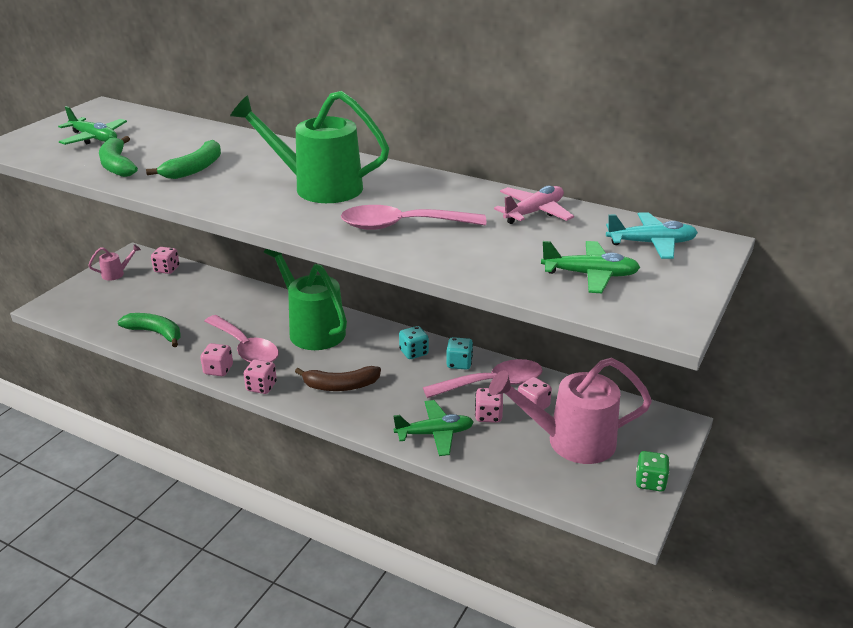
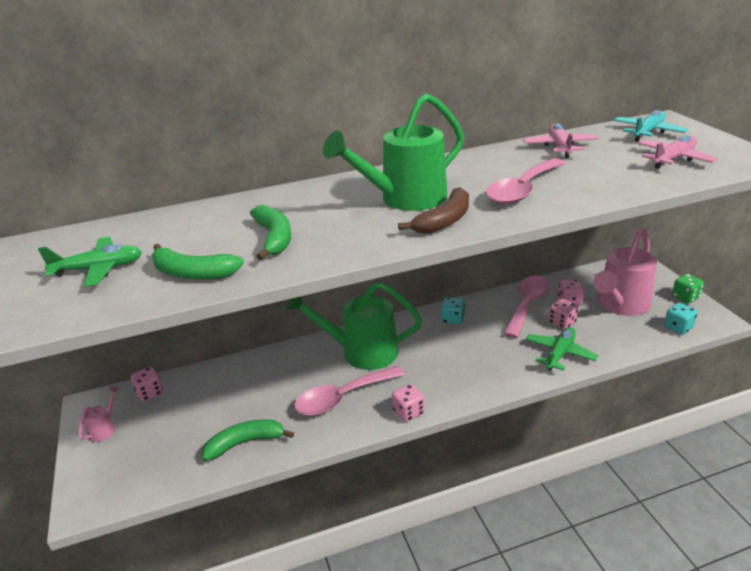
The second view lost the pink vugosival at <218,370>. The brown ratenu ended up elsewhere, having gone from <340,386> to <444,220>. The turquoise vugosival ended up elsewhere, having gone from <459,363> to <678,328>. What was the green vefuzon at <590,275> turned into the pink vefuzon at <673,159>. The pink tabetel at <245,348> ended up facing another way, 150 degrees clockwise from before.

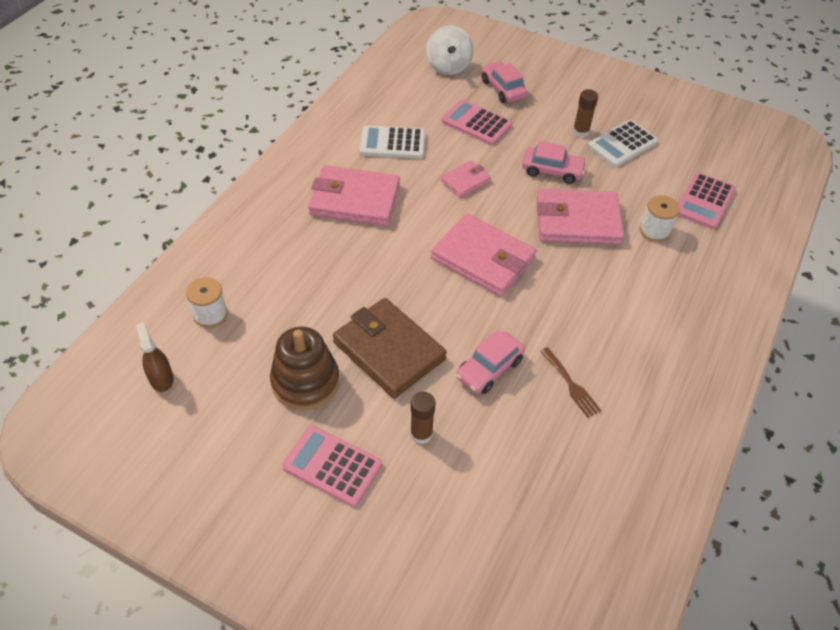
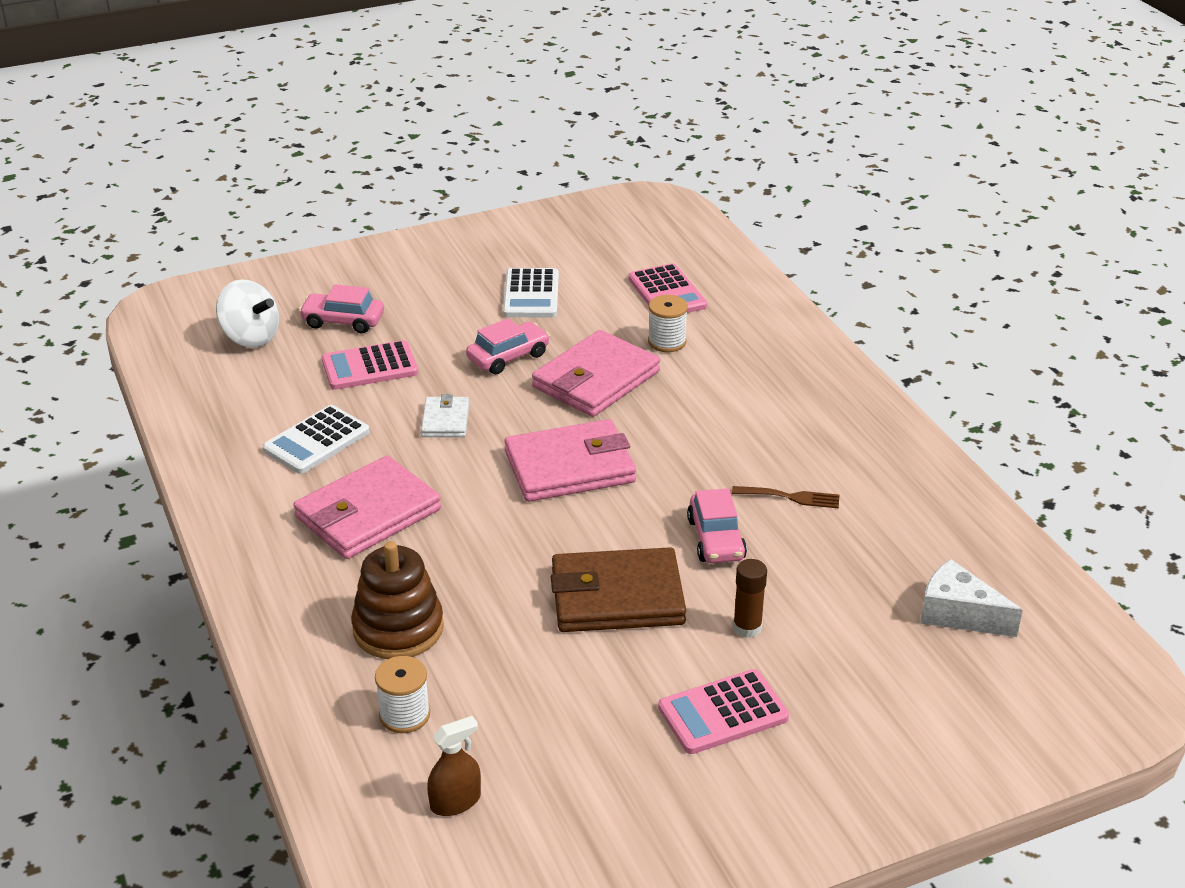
The second view lost the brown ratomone at <580,132>. The second view gained the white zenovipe at <958,614>. The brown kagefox ended up elsewhere, having gone from <305,382> to <398,628>. What was the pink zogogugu at <465,181> turned into the white zogogugu at <445,420>. The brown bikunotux at <161,378> ended up facing another way, 135 degrees clockwise from before.

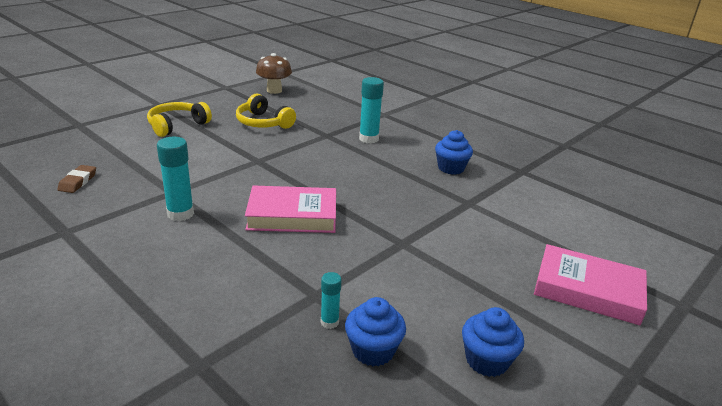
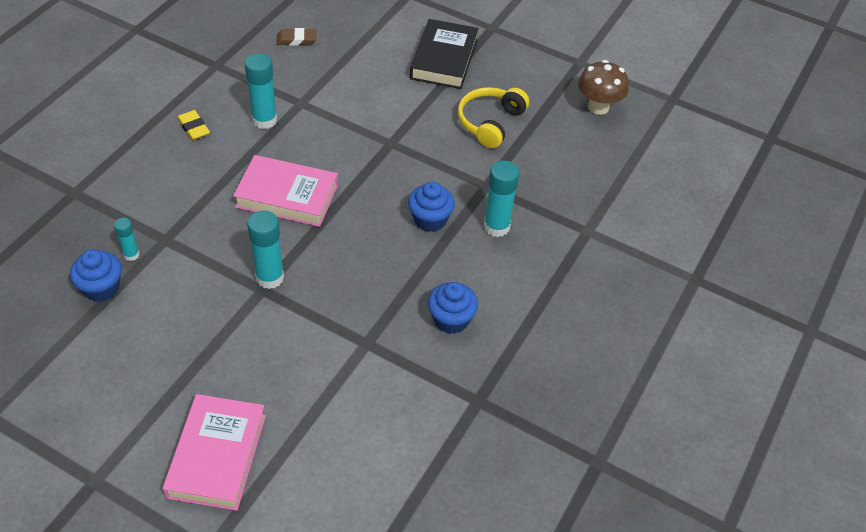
The second view gained the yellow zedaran at <194,128>. The second view gained the turquoise ratomone at <270,277>. The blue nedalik ended up elsewhere, having gone from <487,360> to <430,219>. Where the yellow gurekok stood at <177,125>, the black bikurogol came to stand at <444,59>. The pink bikurogol at <292,215> ended up facing another way, 60 degrees counterclockwise from before.

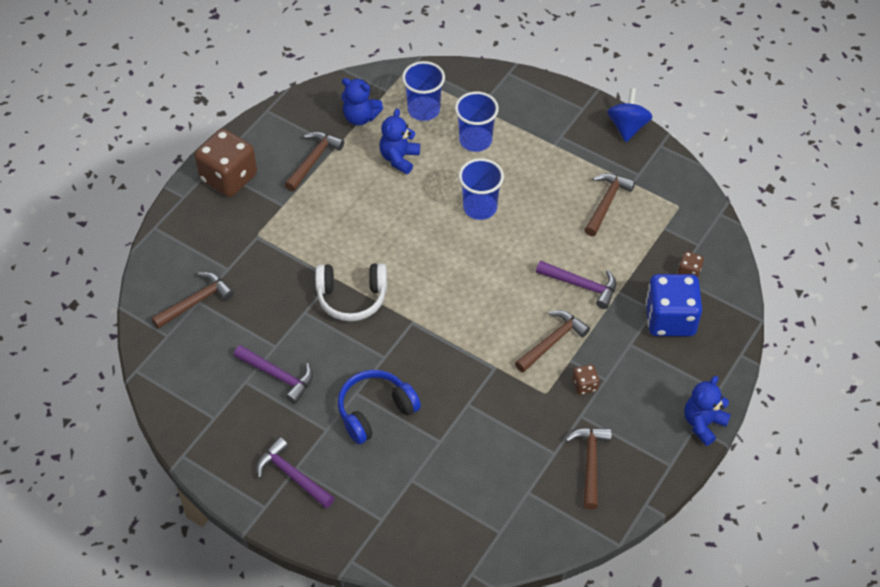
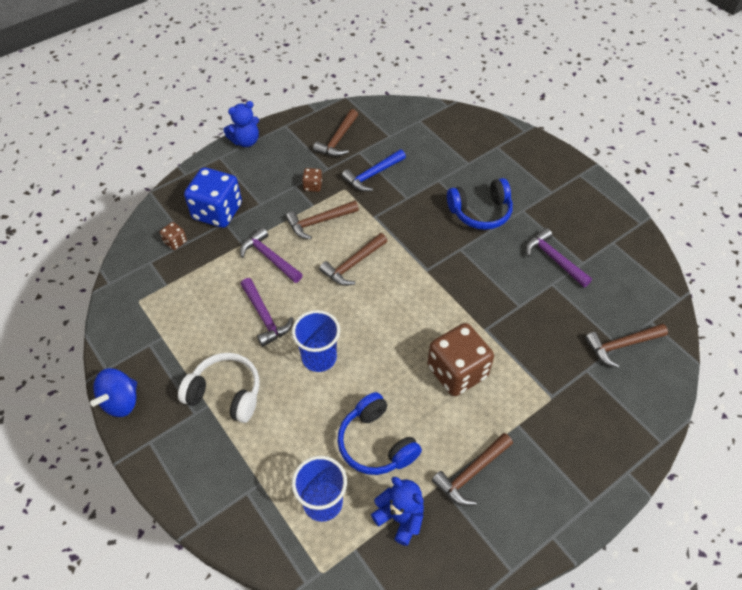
The second view lost the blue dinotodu at <475,140>. The second view gained the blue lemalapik at <372,175>. The brown vugosival ended up elsewhere, having gone from <228,177> to <457,372>. The purple lemalapik ended up elsewhere, having gone from <292,475> to <265,317>. The white gurekok ended up elsewhere, having gone from <352,297> to <225,393>. The brown lemalapik ended up elsewhere, having gone from <606,203> to <353,264>. Where the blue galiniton stood at <399,158>, the blue gurekok came to stand at <376,443>.

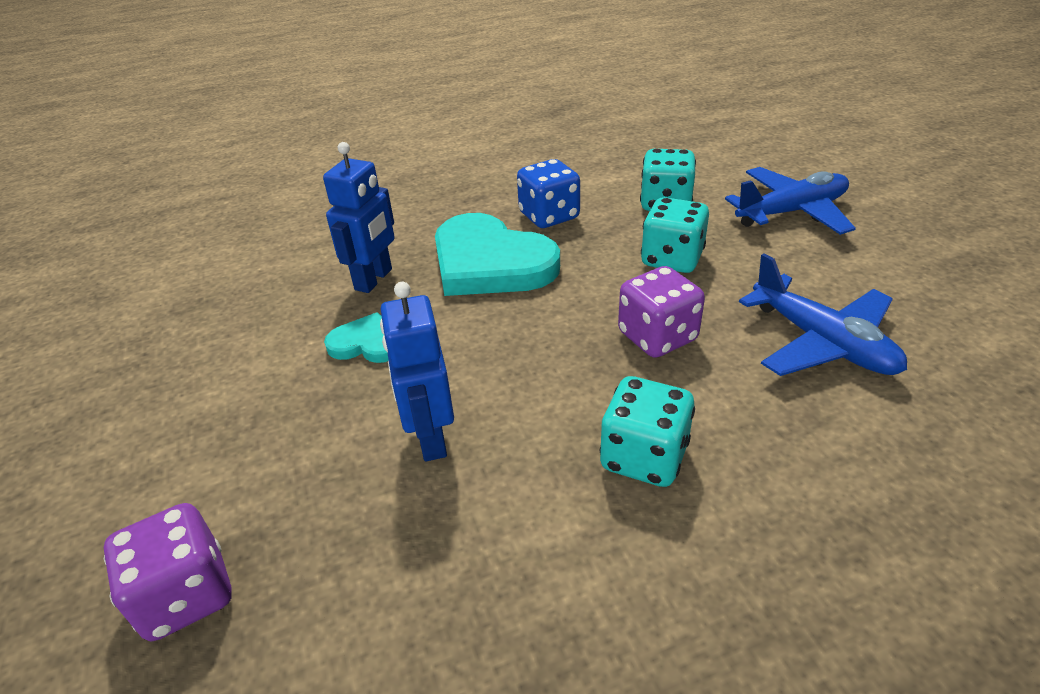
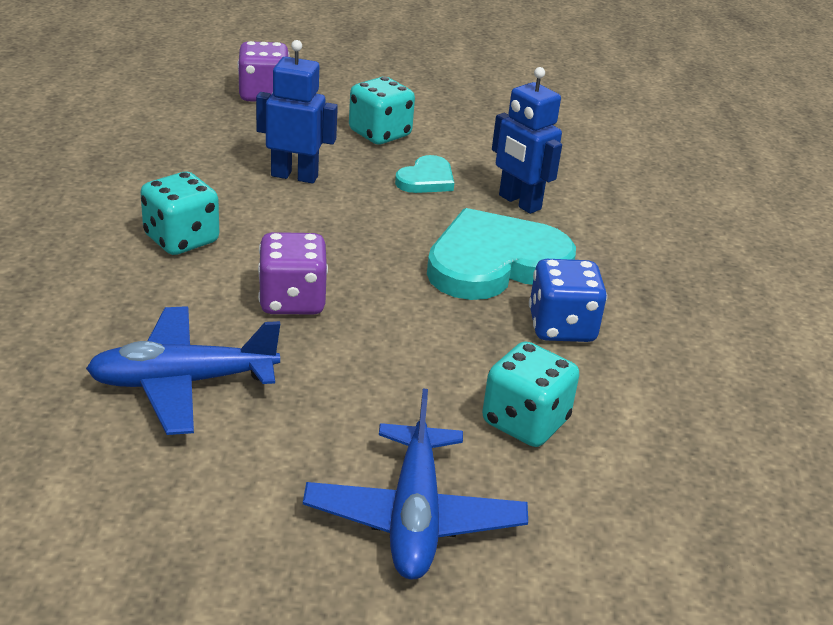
The turquoise vugosival ended up elsewhere, having gone from <672,259> to <380,134>.

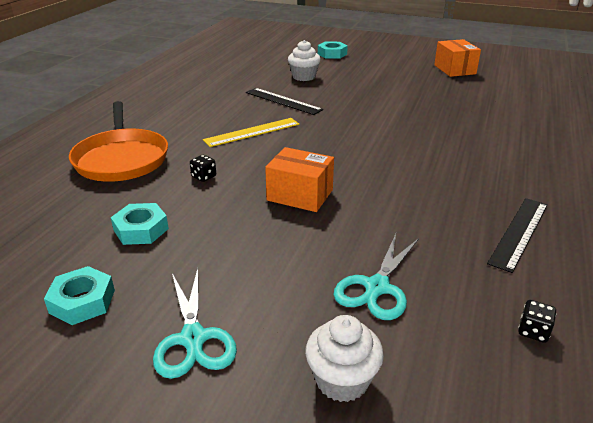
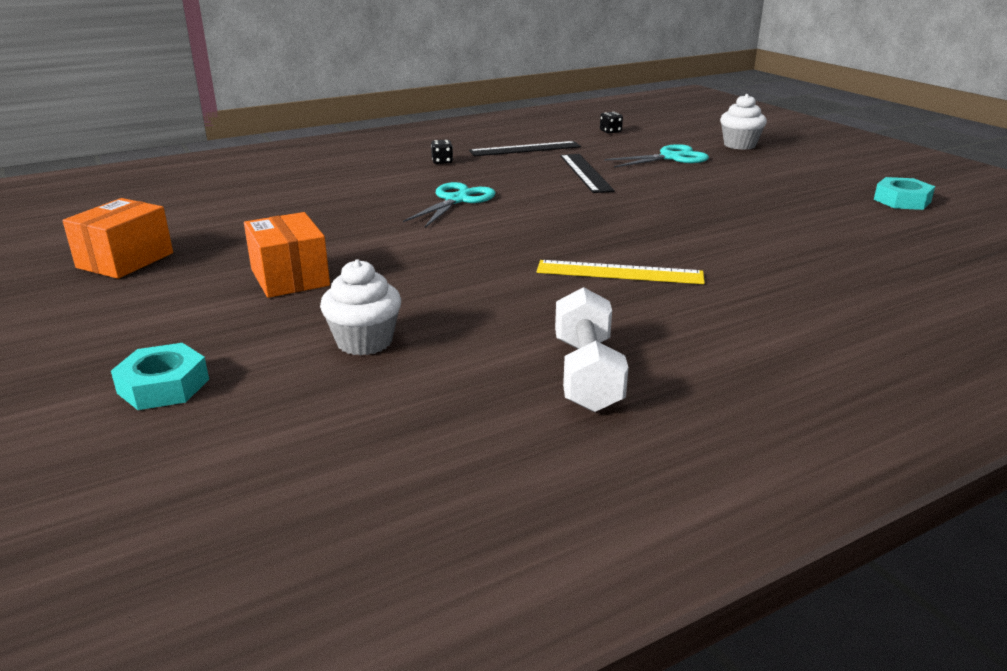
The second view lost the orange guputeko at <121,158>. The second view lost the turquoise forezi at <141,229>. The second view gained the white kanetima at <587,374>. The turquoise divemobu ended up elsewhere, having gone from <193,339> to <457,200>. The black vugosival ended up elsewhere, having gone from <204,176> to <442,161>. The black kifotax ended up elsewhere, having gone from <283,101> to <585,173>. The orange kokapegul ended up elsewhere, having gone from <300,195> to <290,277>.

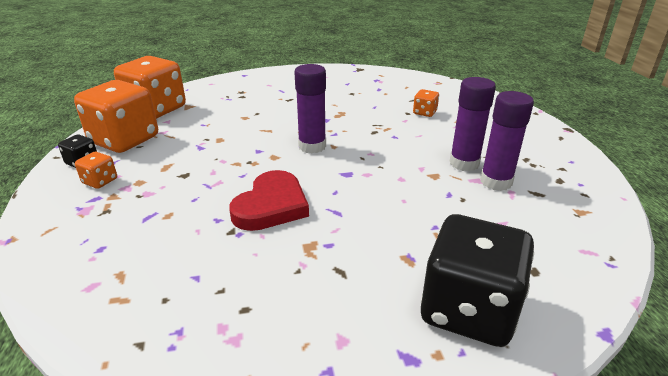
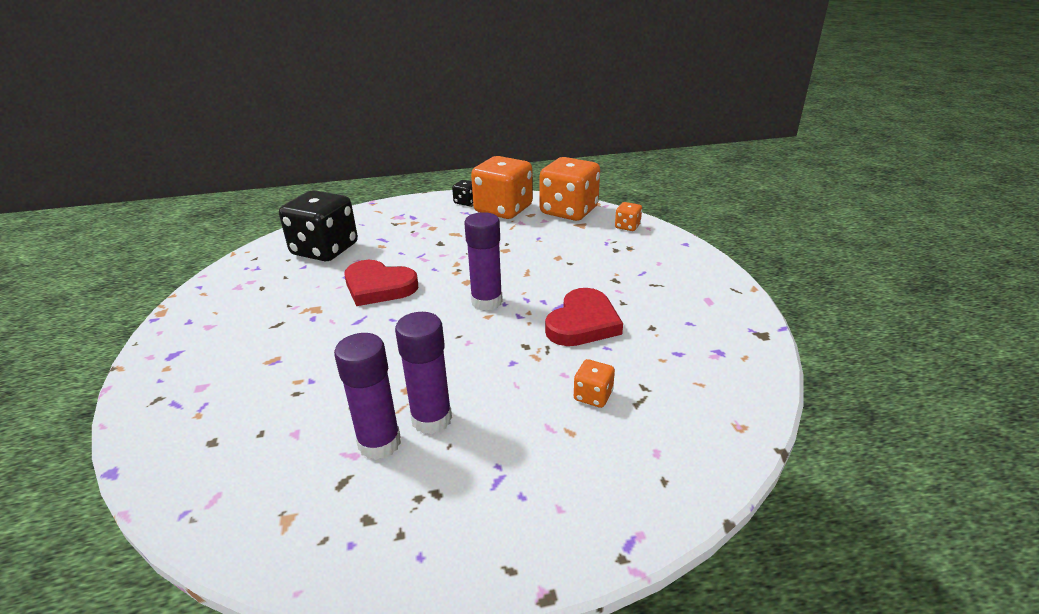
The second view gained the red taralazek at <583,323>. The orange vugosival ended up elsewhere, having gone from <100,181> to <627,226>. The black vugosival ended up elsewhere, having gone from <468,310> to <325,249>.

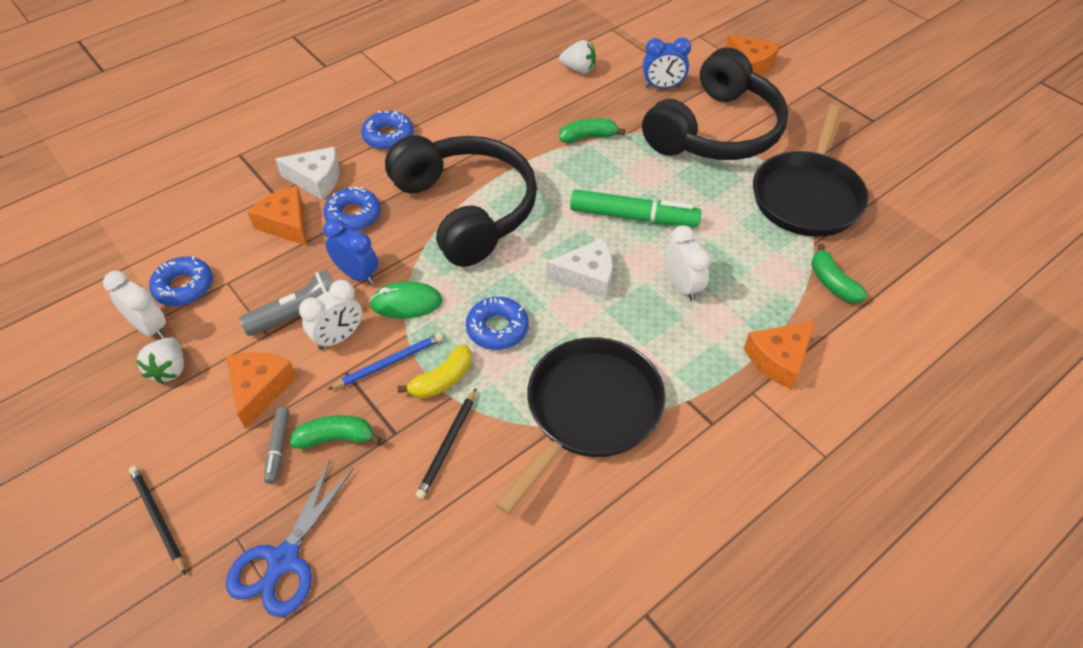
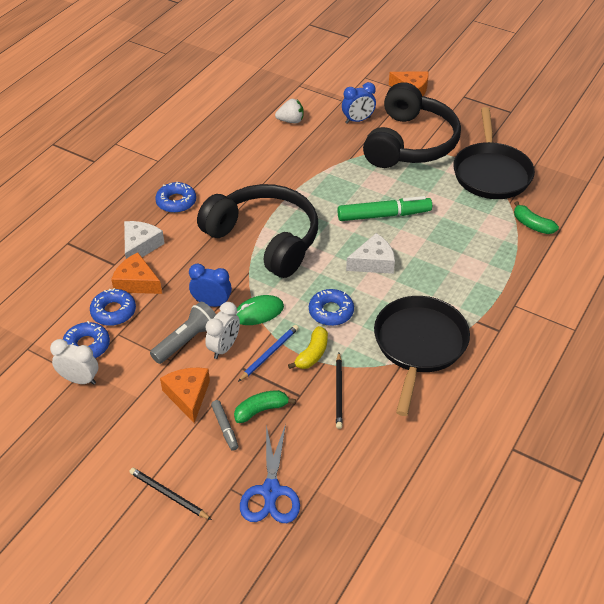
The second view lost the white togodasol at <169,369>. The second view lost the green ratenu at <588,137>. The second view lost the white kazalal at <682,286>. The second view lost the orange zenovipe at <779,359>. The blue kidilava ended up elsewhere, having gone from <353,215> to <113,311>. The white zenovipe at <316,180> ended up facing another way, 60 degrees counterclockwise from before.

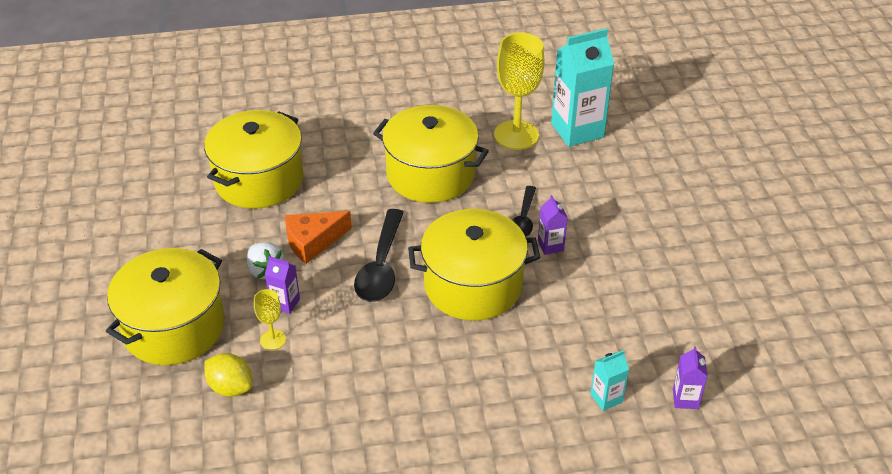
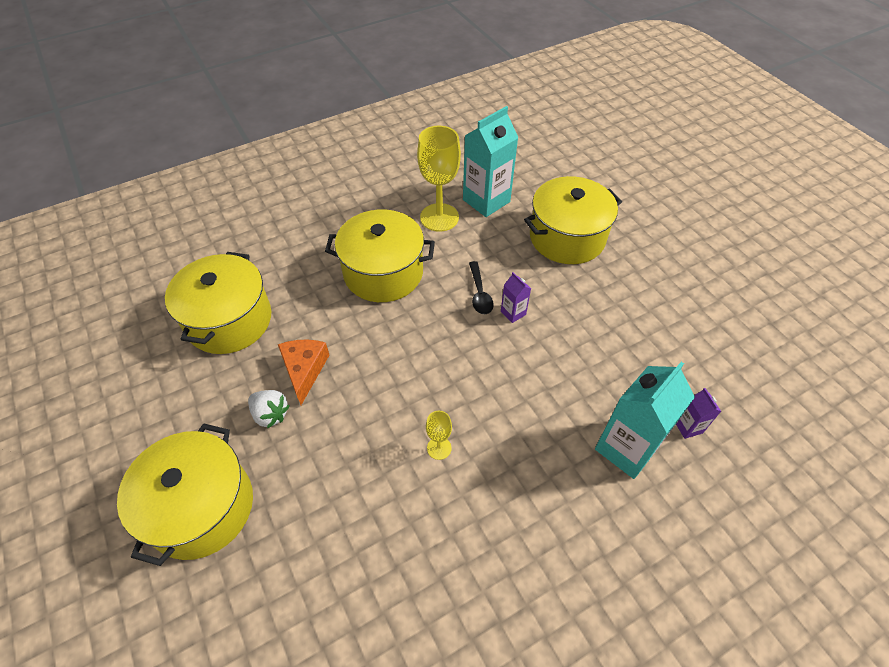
The second view lost the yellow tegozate at <231,387>. The second view lost the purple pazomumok at <285,303>. The second view lost the black tabetel at <381,266>. The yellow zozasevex ended up elsewhere, having gone from <273,340> to <439,448>. The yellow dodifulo ended up elsewhere, having gone from <473,285> to <567,237>. The orange zenovipe at <313,242> ended up facing another way, 135 degrees clockwise from before. The size of the turquoise pazomumok at <606,398> changed by a factor of 2.15.

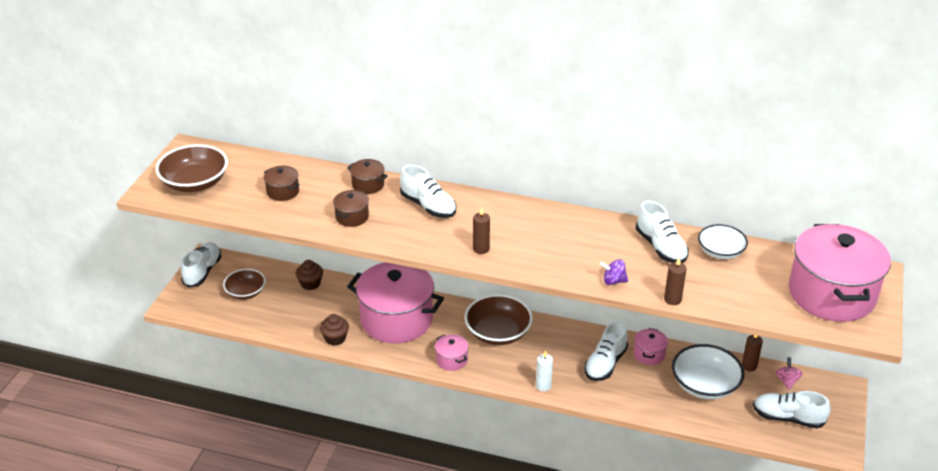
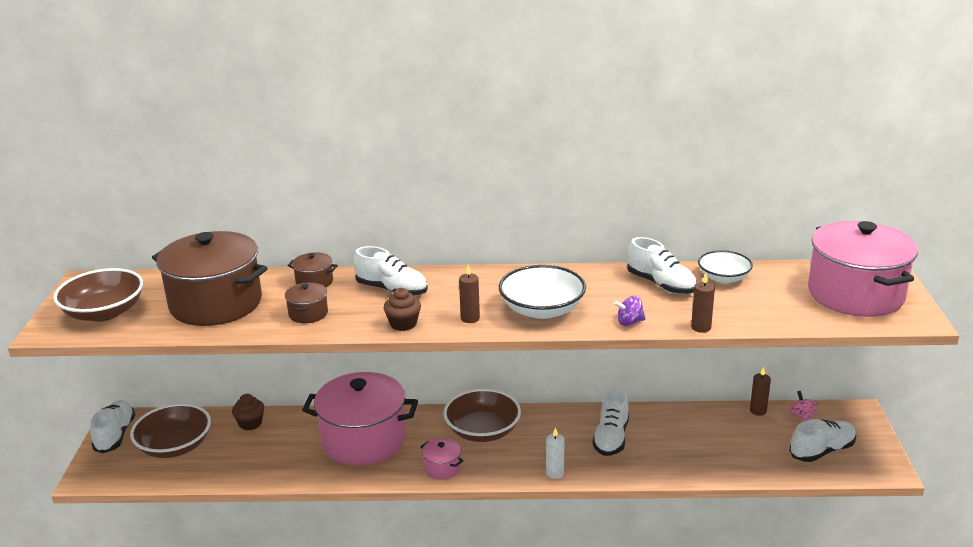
The second view lost the pink dodifulo at <649,354>. The brown nedalik ended up elsewhere, having gone from <335,338> to <403,324>. The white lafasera ended up elsewhere, having gone from <705,385> to <542,309>. The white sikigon at <788,418> ended up facing another way, 150 degrees clockwise from before. The size of the brown lafasera at <245,292> changed by a factor of 1.55. The size of the brown dodifulo at <283,192> changed by a factor of 2.38.

